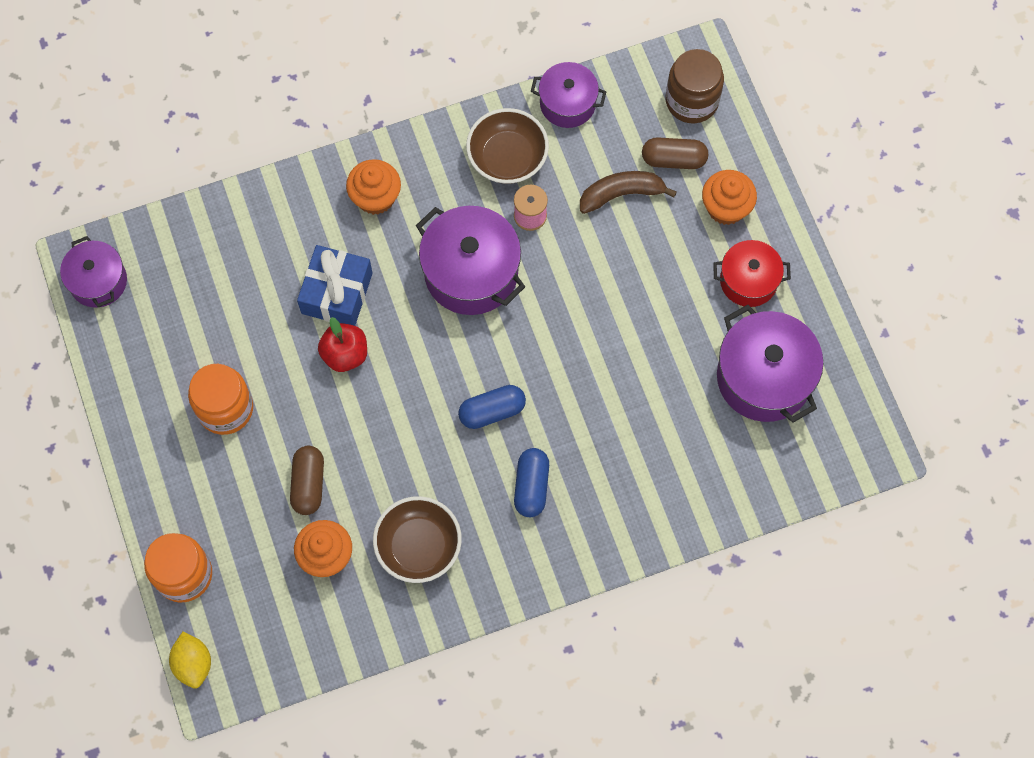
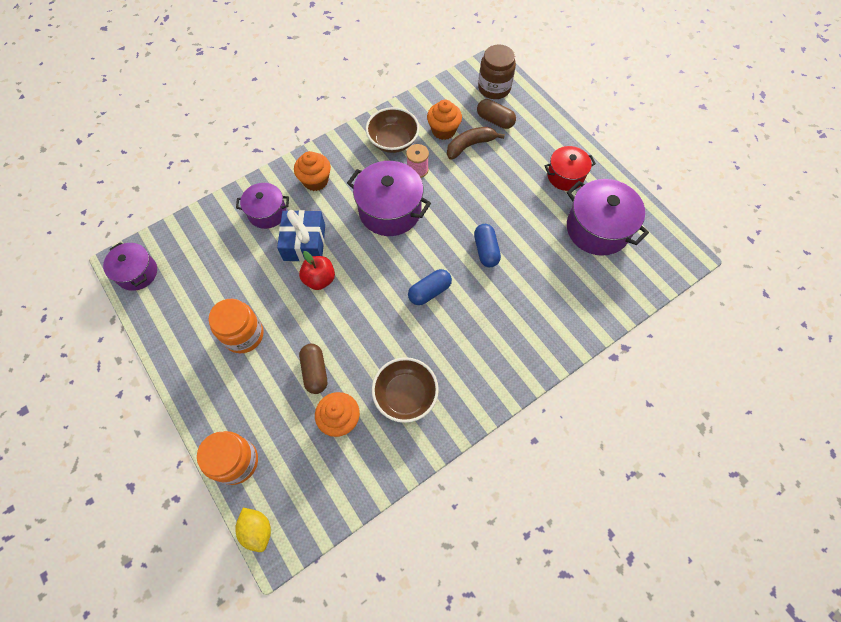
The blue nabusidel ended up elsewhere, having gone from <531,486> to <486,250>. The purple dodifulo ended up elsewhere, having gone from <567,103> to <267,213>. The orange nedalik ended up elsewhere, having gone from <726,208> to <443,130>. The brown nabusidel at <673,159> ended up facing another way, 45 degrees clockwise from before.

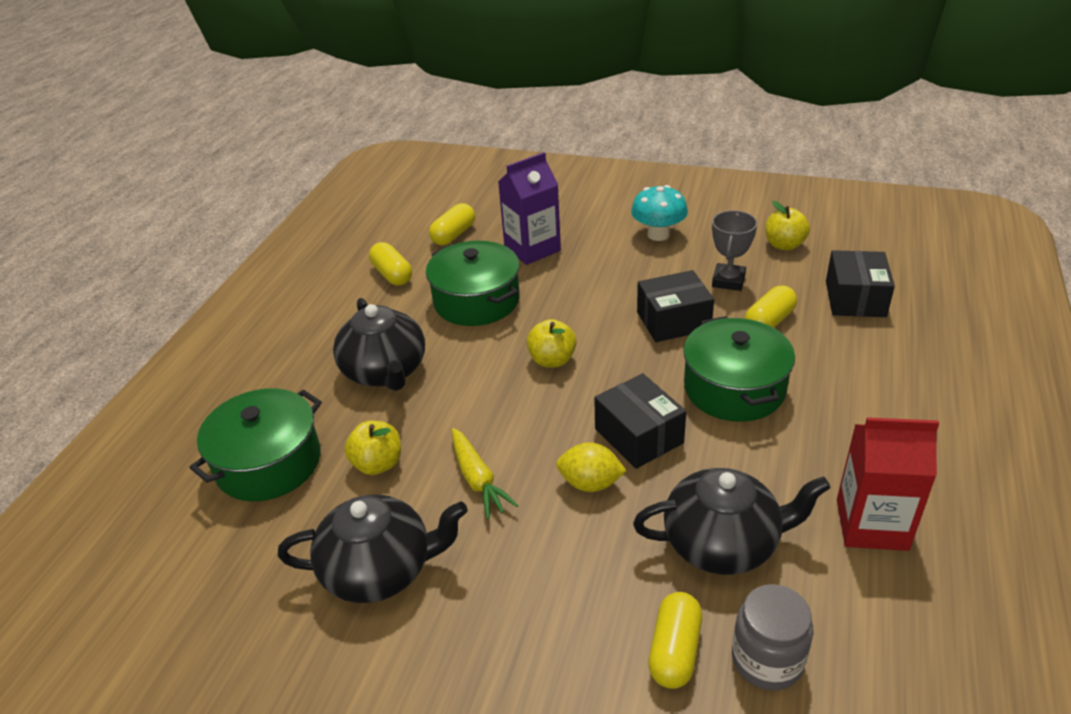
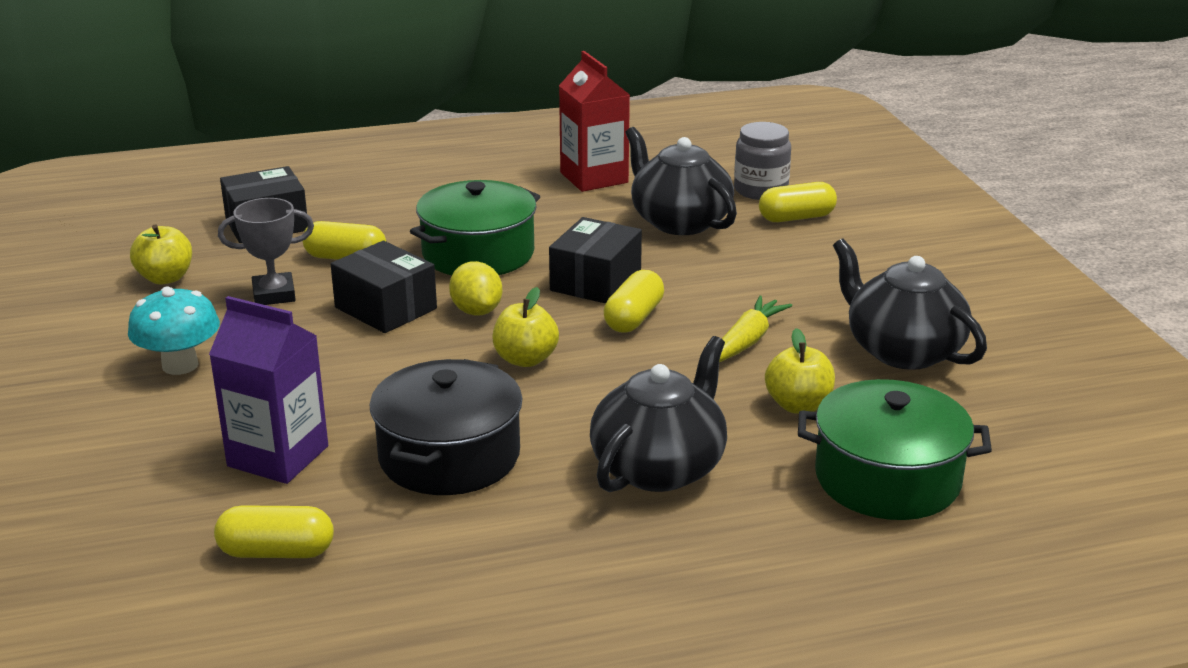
The yellow nabusidel ended up elsewhere, having gone from <392,274> to <633,318>. The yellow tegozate ended up elsewhere, having gone from <590,483> to <476,311>. What was the green dodifulo at <476,300> turned into the black dodifulo at <449,456>.

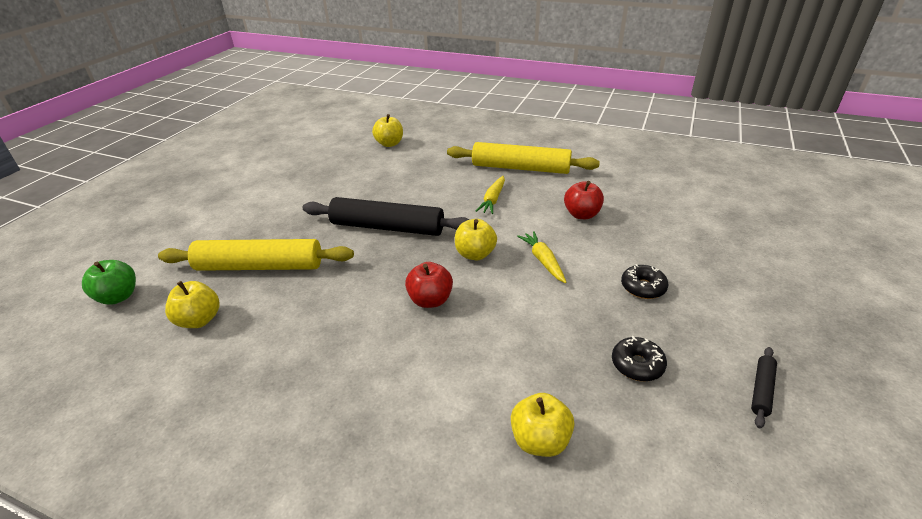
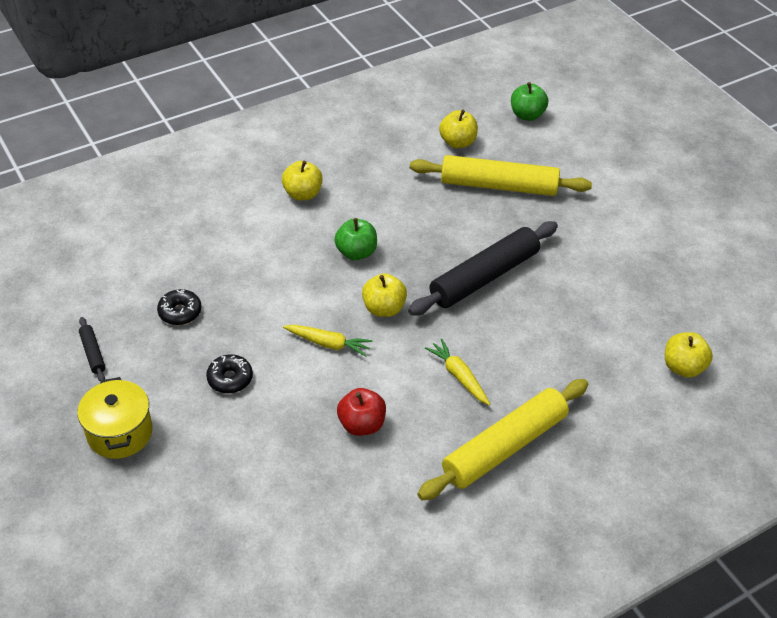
The second view gained the yellow dodifulo at <120,433>. The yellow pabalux ended up elsewhere, having gone from <540,440> to <302,194>. What was the red pabalux at <430,300> turned into the green pabalux at <356,252>. The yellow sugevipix at <260,266> ended up facing another way, 60 degrees clockwise from before.

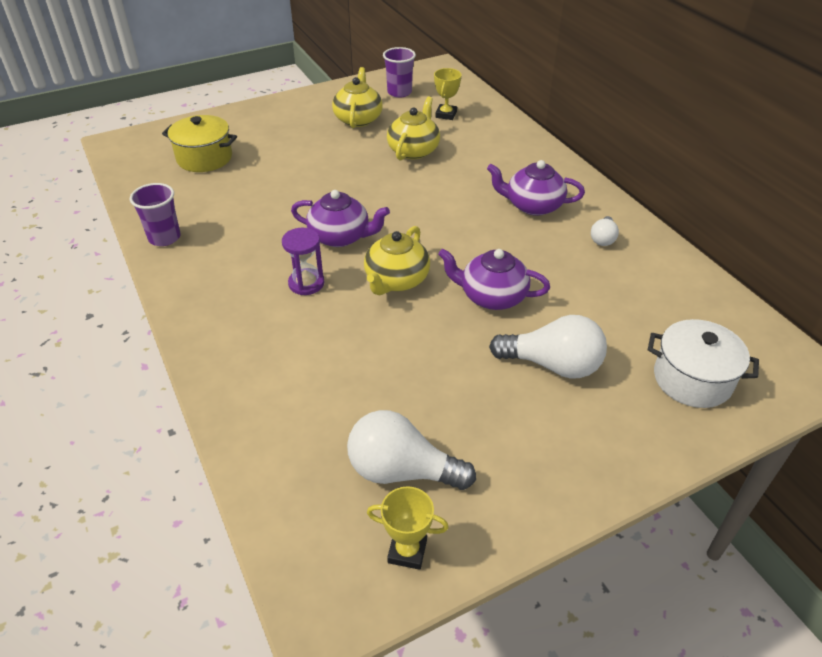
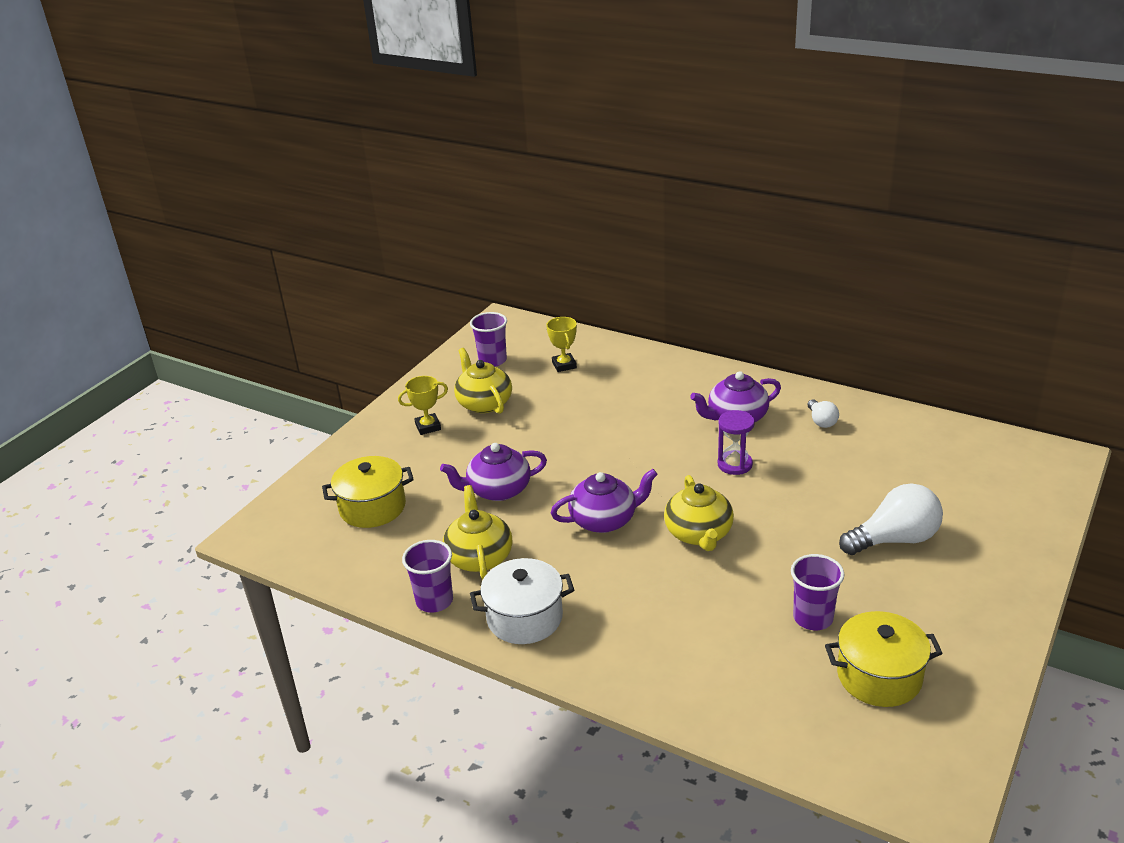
The second view gained the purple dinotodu at <813,618>. The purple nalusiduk ended up elsewhere, having gone from <306,283> to <735,464>. The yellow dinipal ended up elsewhere, having gone from <407,551> to <428,427>. The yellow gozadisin ended up elsewhere, having gone from <414,150> to <479,557>. The purple gozadisin ended up elsewhere, having gone from <491,296> to <498,490>. The white dodifulo ended up elsewhere, having gone from <692,379> to <524,618>. Where the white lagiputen stood at <402,471>, the yellow dodifulo came to stand at <879,676>.

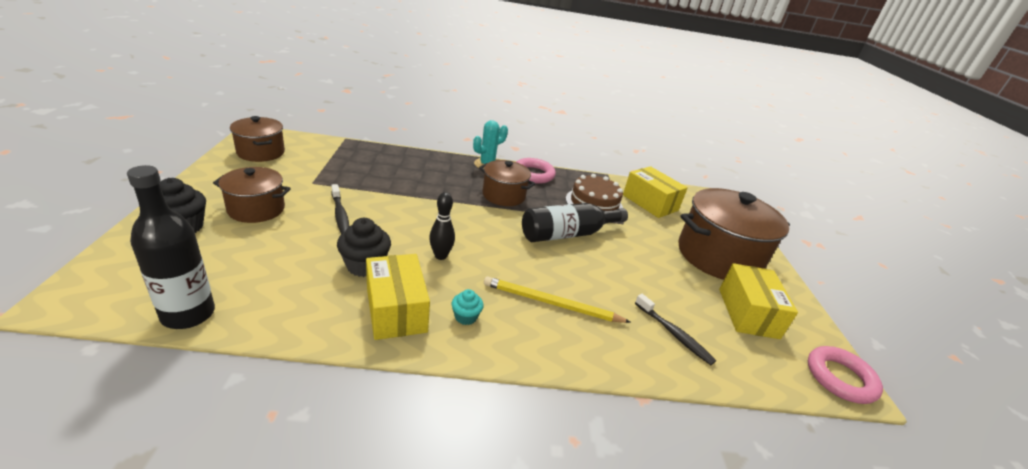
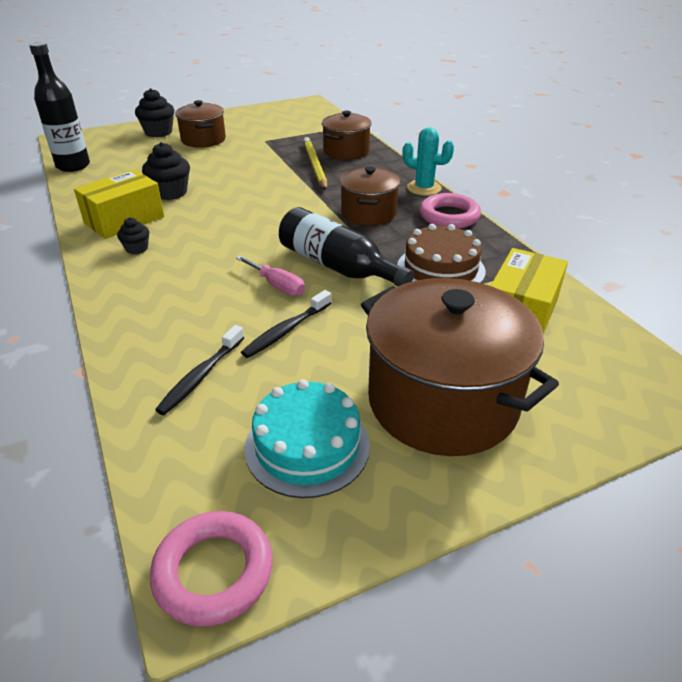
The second view lost the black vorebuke at <440,256>. The second view gained the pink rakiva at <277,286>. The brown dodifulo ended up elsewhere, having gone from <261,152> to <346,151>. The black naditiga ended up elsewhere, having gone from <340,215> to <286,330>. The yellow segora ended up elsewhere, having gone from <551,303> to <314,165>. Where the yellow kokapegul stood at <748,313>, the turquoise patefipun came to stand at <307,446>. What was the turquoise nedalik at <466,317> turned into the black nedalik at <137,248>.

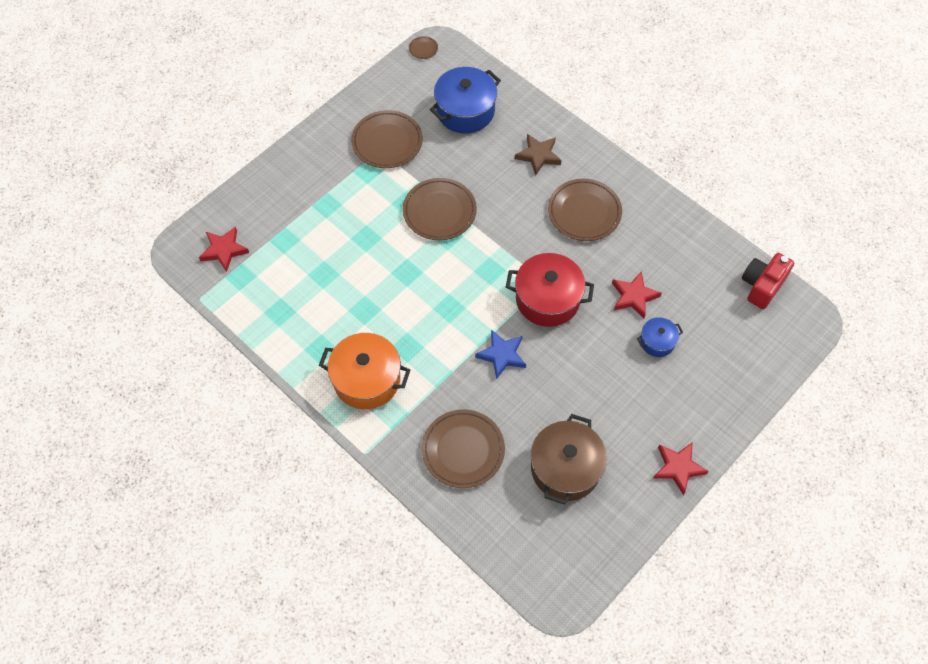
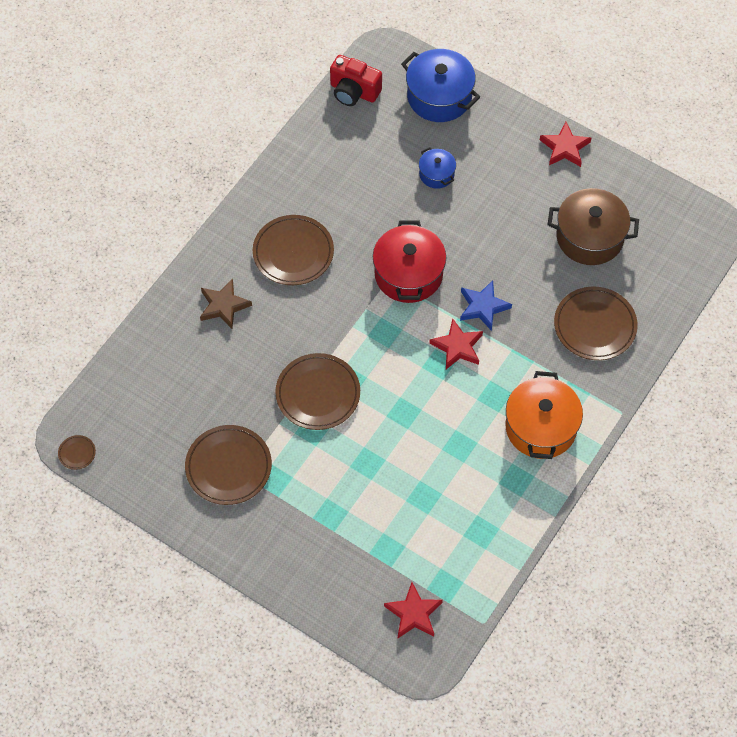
The blue dodifulo ended up elsewhere, having gone from <465,111> to <439,97>. The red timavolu ended up elsewhere, having gone from <634,296> to <457,347>.

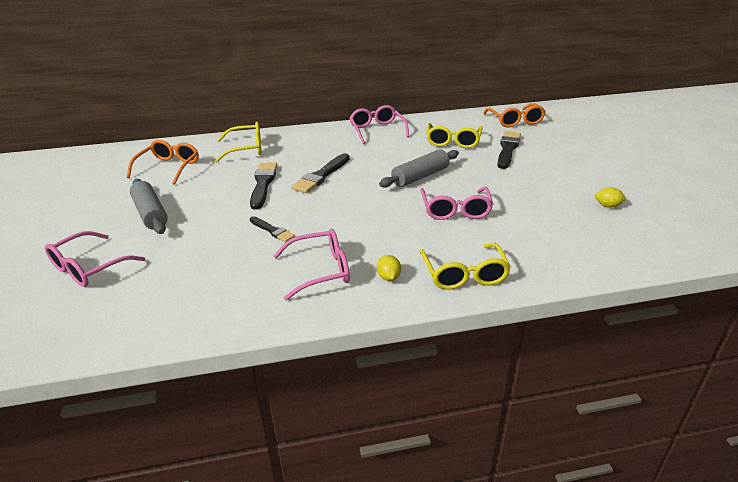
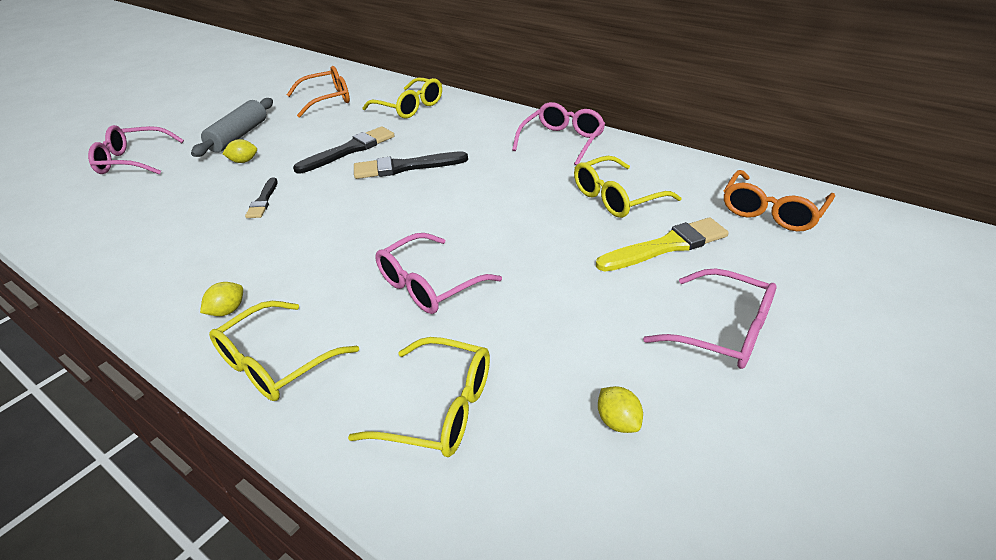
The second view lost the grey sugevipix at <420,177>. The second view gained the yellow tegozate at <243,161>. The second view gained the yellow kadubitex at <440,409>. The pink kadubitex ended up elsewhere, having gone from <321,270> to <723,331>. What was the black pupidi at <508,149> turned into the yellow pupidi at <666,246>.

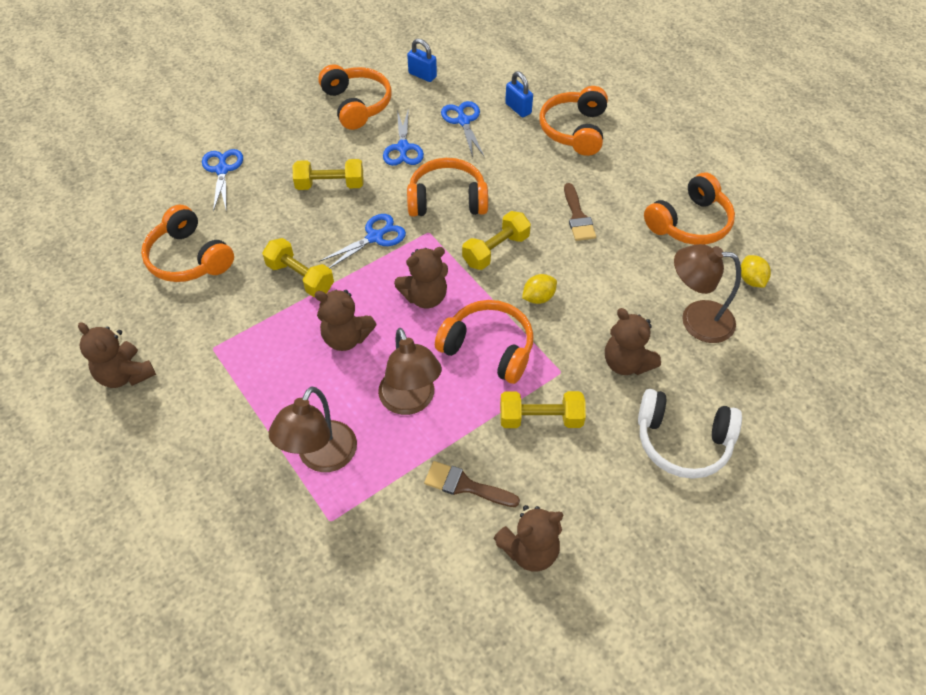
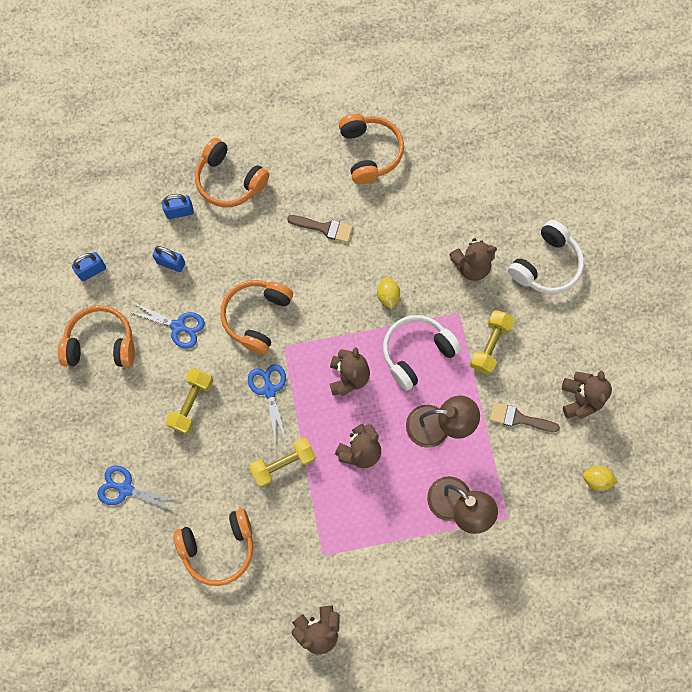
The second view lost the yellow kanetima at <496,250>. The second view lost the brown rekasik at <696,320>. The yellow tegozate ended up elsewhere, having gone from <751,280> to <596,479>. Where the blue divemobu stood at <463,121>, the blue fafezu came to stand at <171,263>. What was the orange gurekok at <488,348> turned into the white gurekok at <416,352>. The brown pupidi at <465,485> ended up facing another way, 60 degrees clockwise from before.

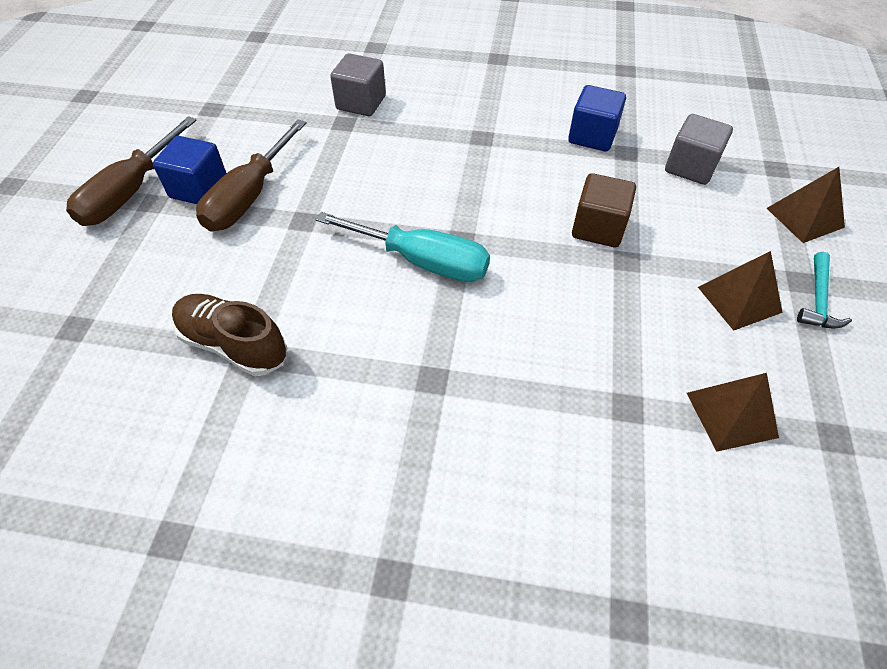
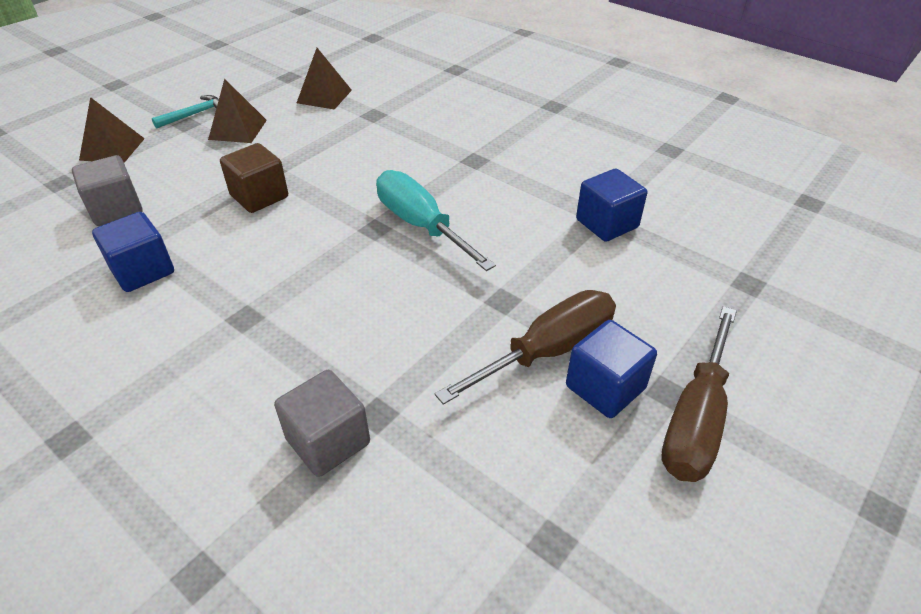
Where the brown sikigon stood at <234,344>, the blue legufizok came to stand at <607,224>. The brown rakiva at <130,192> ended up facing another way, 150 degrees clockwise from before.

